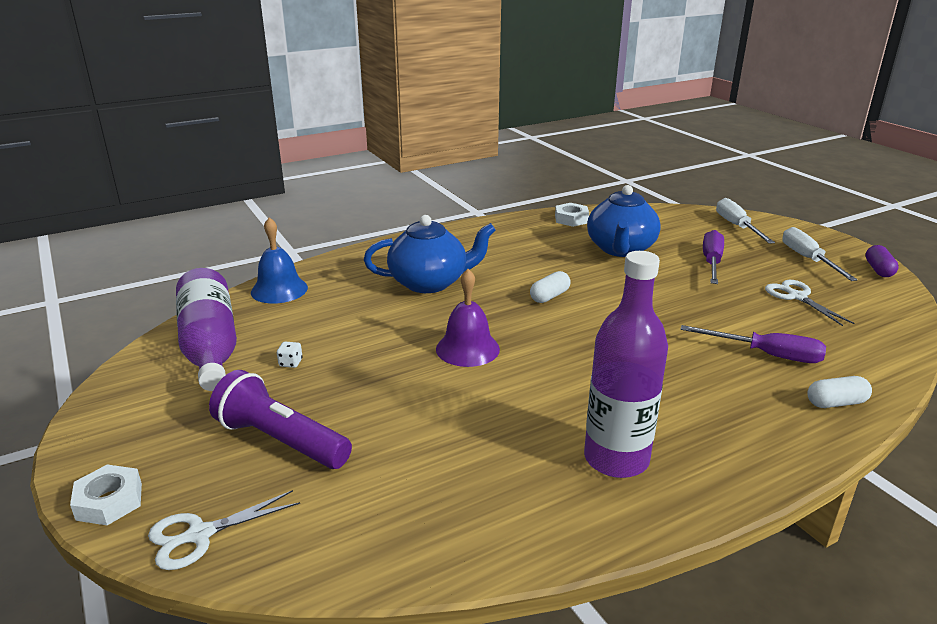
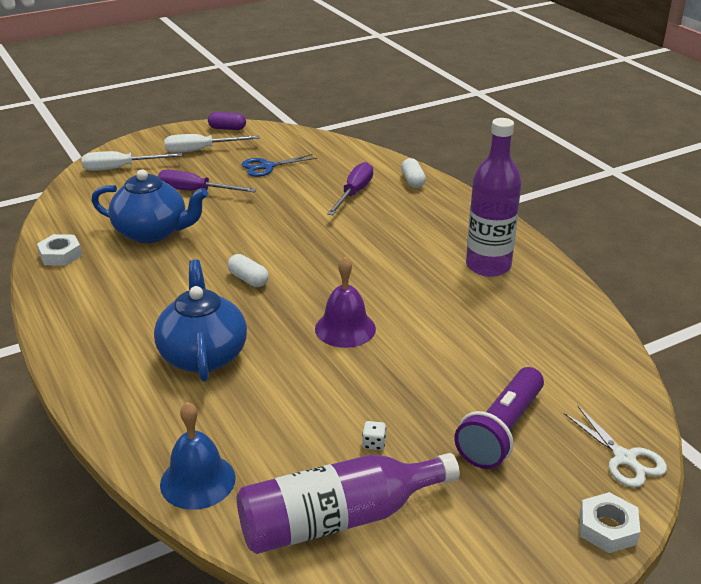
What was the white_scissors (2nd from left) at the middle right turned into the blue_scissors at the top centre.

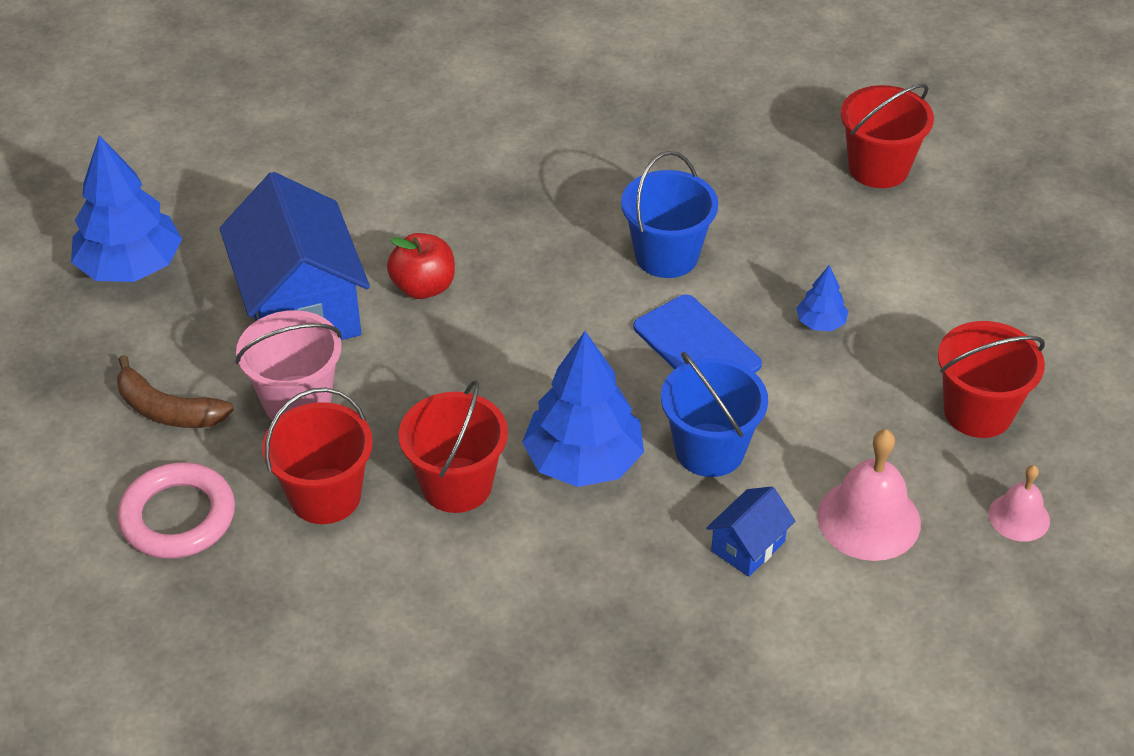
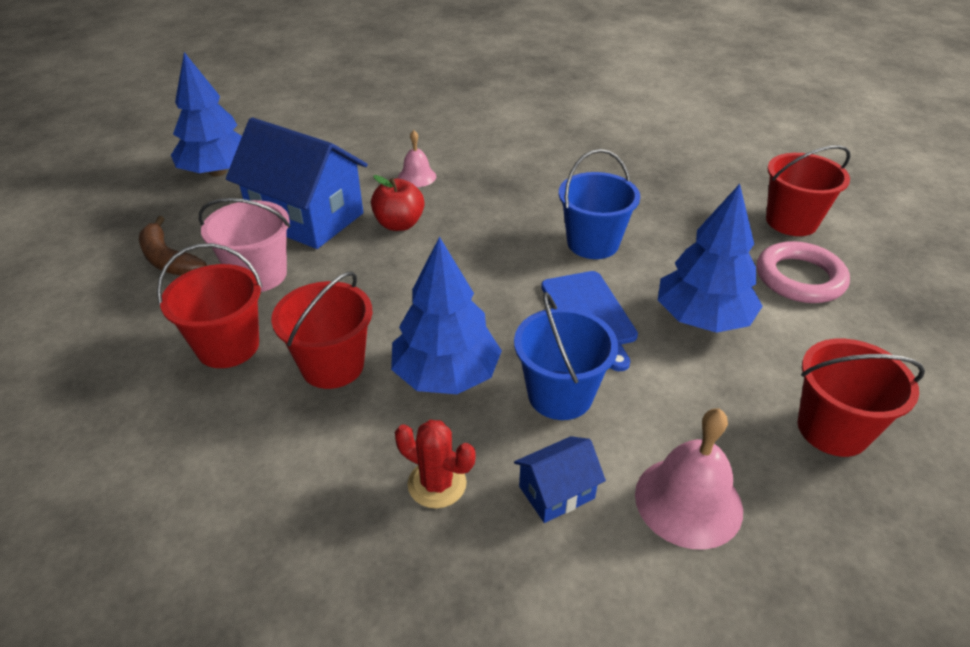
The blue_house (1st from left) at the middle left ended up facing another way, 60 degrees counterclockwise from before.
The second view gained the red_cactus at the bottom centre.
The pink_bell (2nd from left in the first image) ended up elsewhere, having gone from the middle right to the top centre.
The size of the blue_tree (3rd from left) at the middle right changed by a factor of 2.17.
The pink_ring ended up elsewhere, having gone from the bottom left to the middle right.

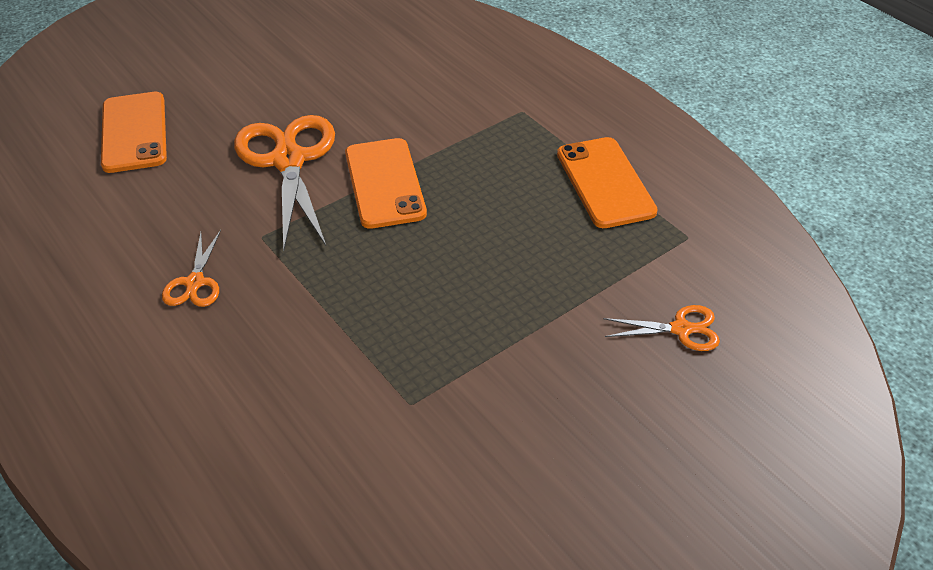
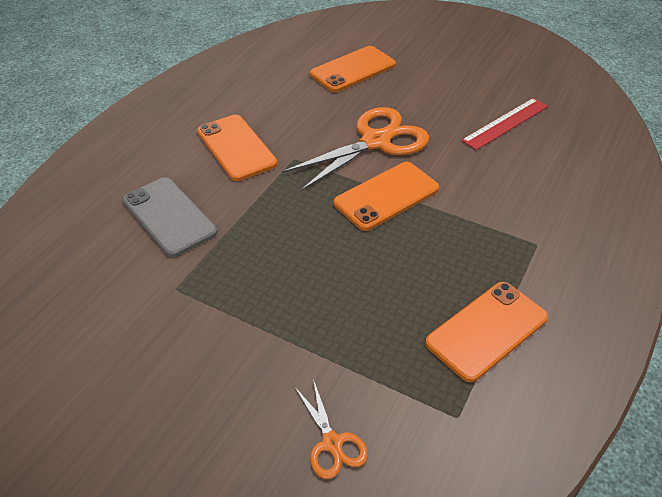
The second view gained the grey_phone at the middle left.
Where the orange_scissors (1st from left) stood at the middle left, the orange_phone (1st from left) came to stand at the top centre.
The second view gained the red_ruler at the top right.

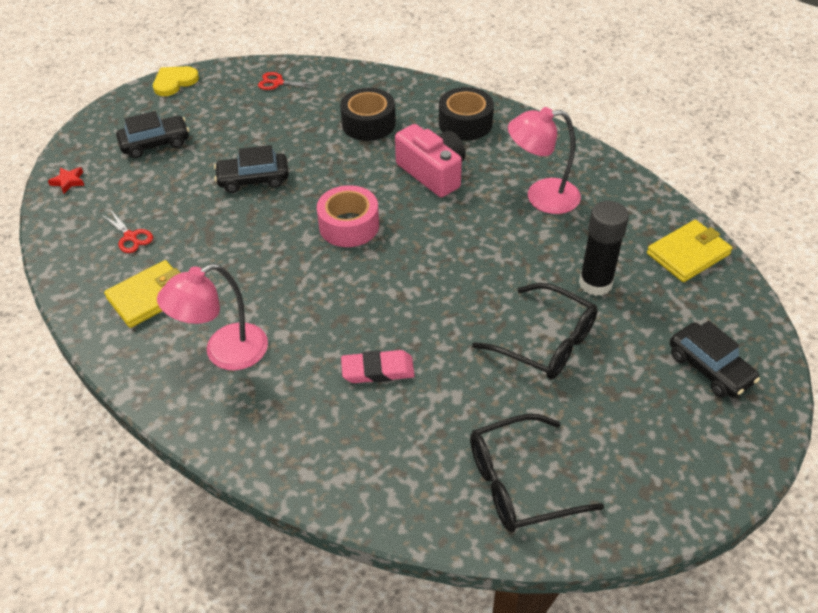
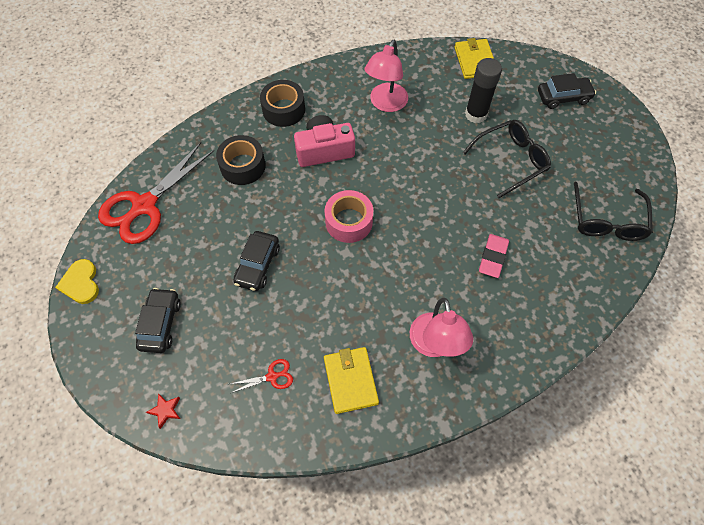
The size of the red_scissors (2nd from left in the first image) at the top centre changed by a factor of 2.40.

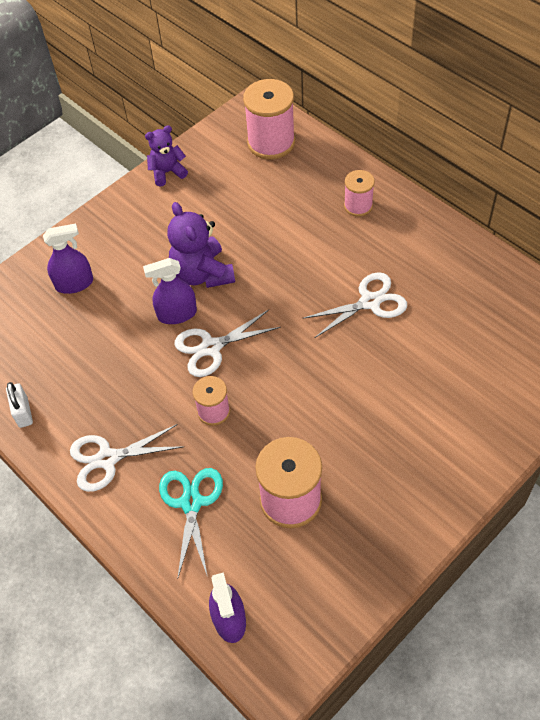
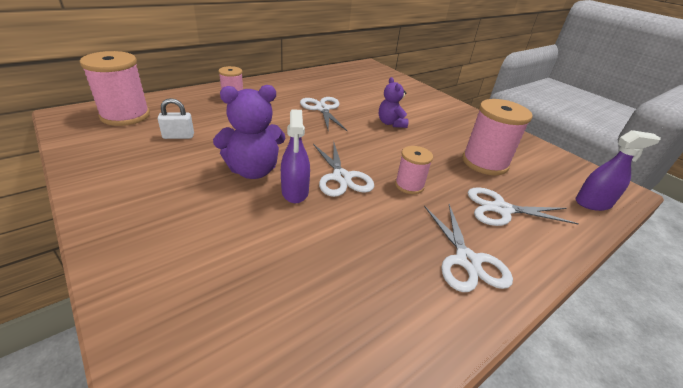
The white_padlock ended up elsewhere, having gone from the middle left to the top left.
The purple_teddy_bear (1st from left in the first image) ended up elsewhere, having gone from the top left to the top centre.
What was the turquoise_scissors at the bottom centre turned into the white_scissors (4th from left) at the middle right.
The second view lost the purple_spray_bottle (1st from left) at the middle left.

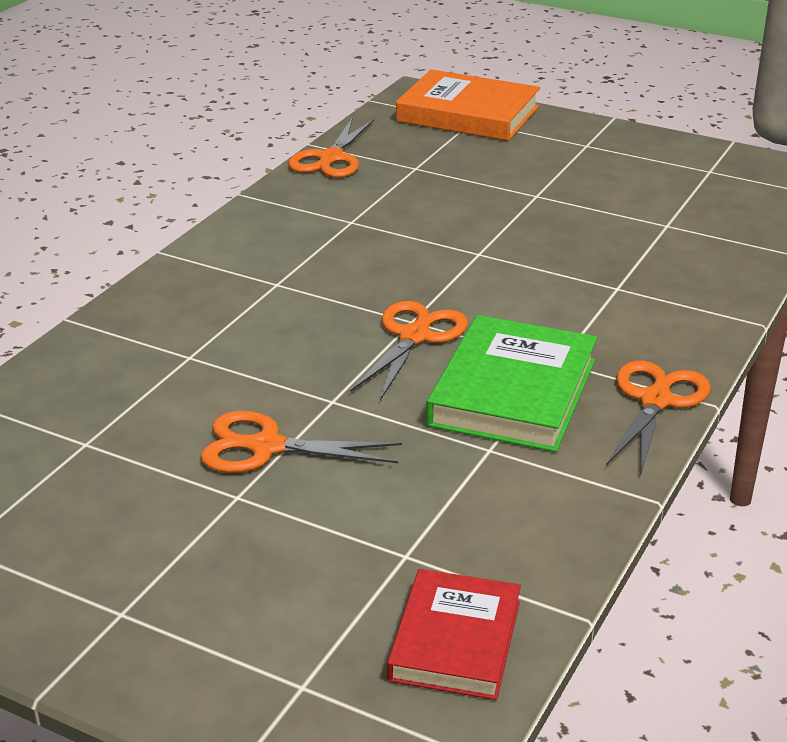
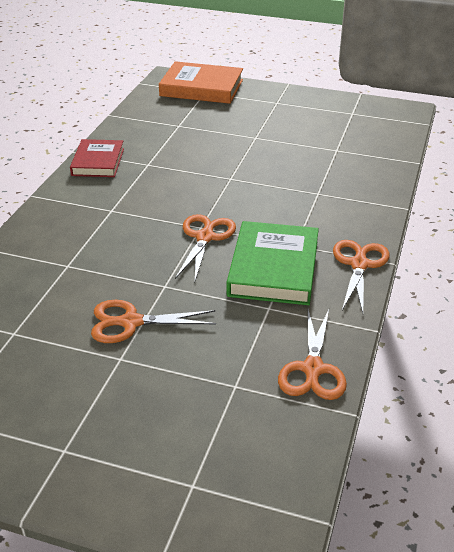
The red_book ended up elsewhere, having gone from the bottom centre to the top left.
The orange_scissors (2nd from left in the first image) ended up elsewhere, having gone from the top centre to the middle right.

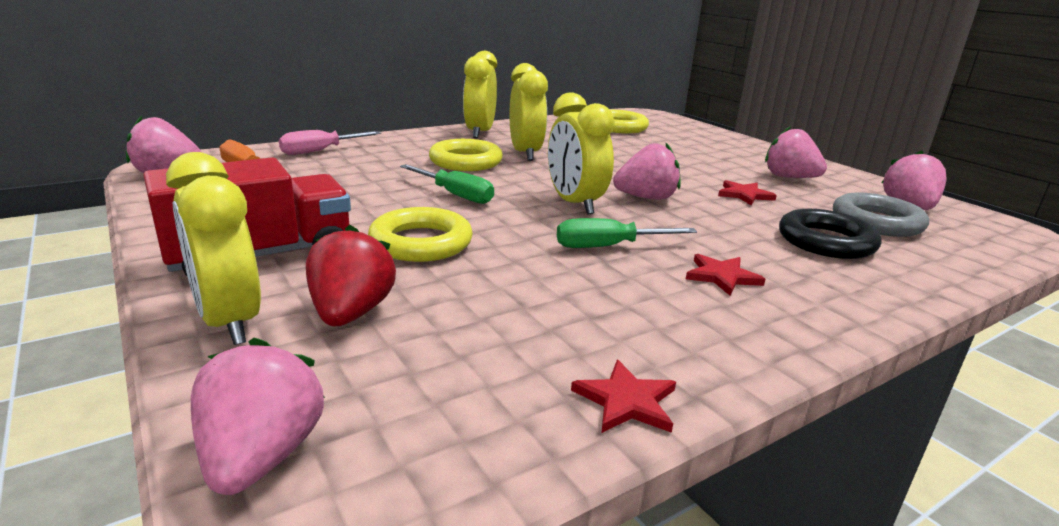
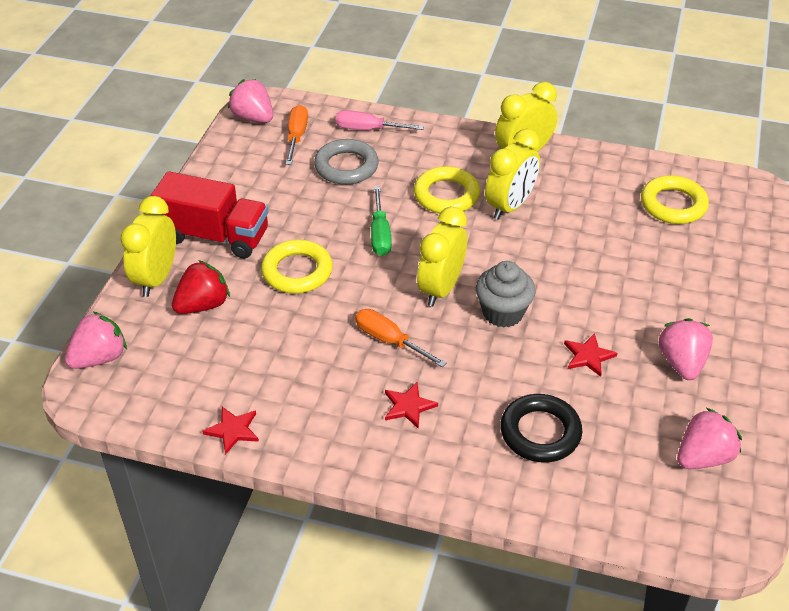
The grey_ring ended up elsewhere, having gone from the middle right to the top centre.
What was the green_screwdriver (2nd from left) at the centre turned into the orange_screwdriver (2nd from left) at the centre.
Where the pink_strawberry (3rd from left) stood at the top centre, the grey_cupcake came to stand at the centre.

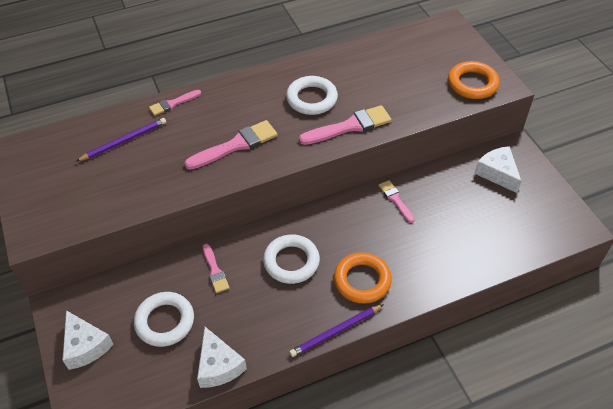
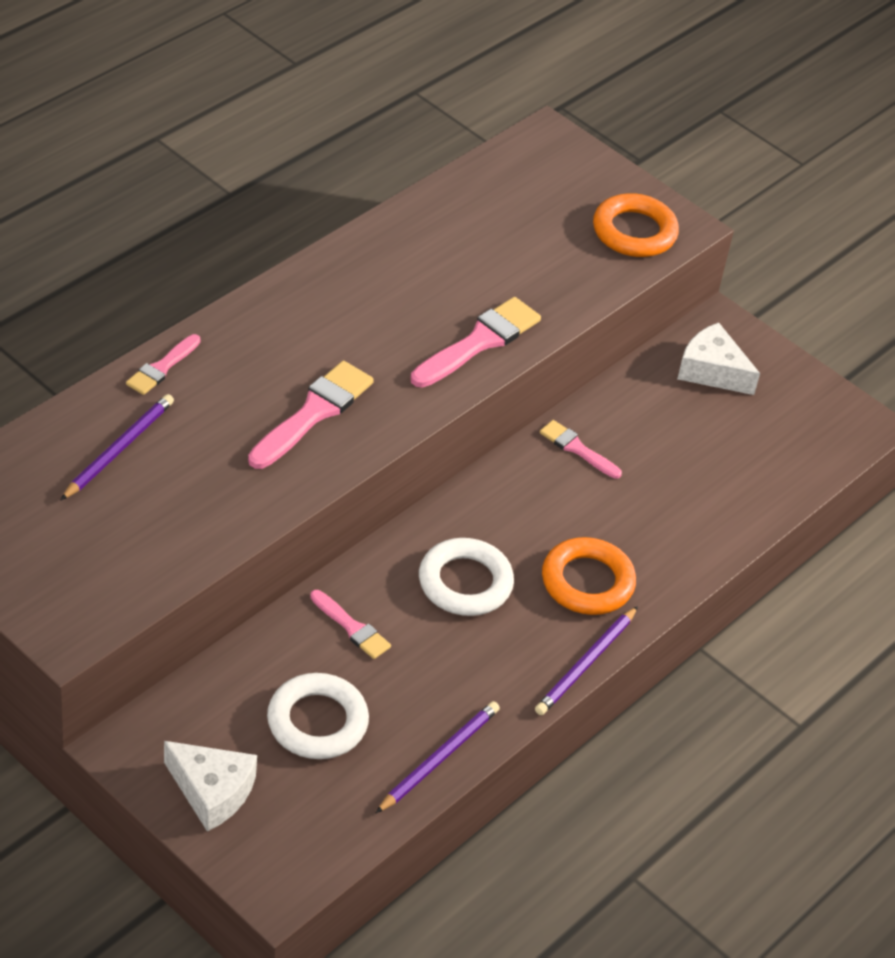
Where the white_cheese (2nd from left) stood at the bottom centre, the purple_pencil (2nd from left) came to stand at the bottom centre.
The second view lost the white_ring (3rd from left) at the top centre.

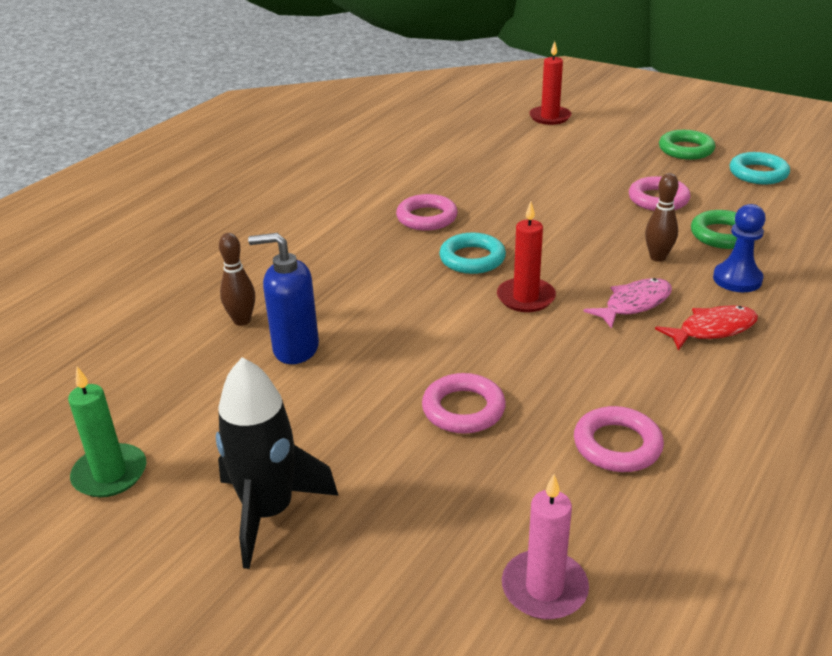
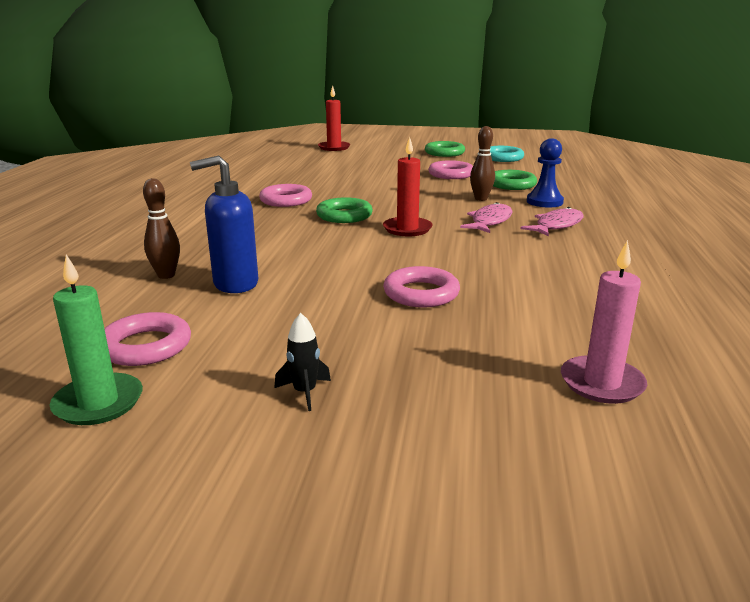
The pink_ring (3rd from left in the first image) ended up elsewhere, having gone from the bottom right to the middle left.
The size of the black_rocket at the bottom left changed by a factor of 0.43.
What was the turquoise_ring (1st from left) at the centre turned into the green_ring (1st from left) at the centre.
What was the red_fish at the middle right turned into the pink_fish (2nd from left) at the middle right.

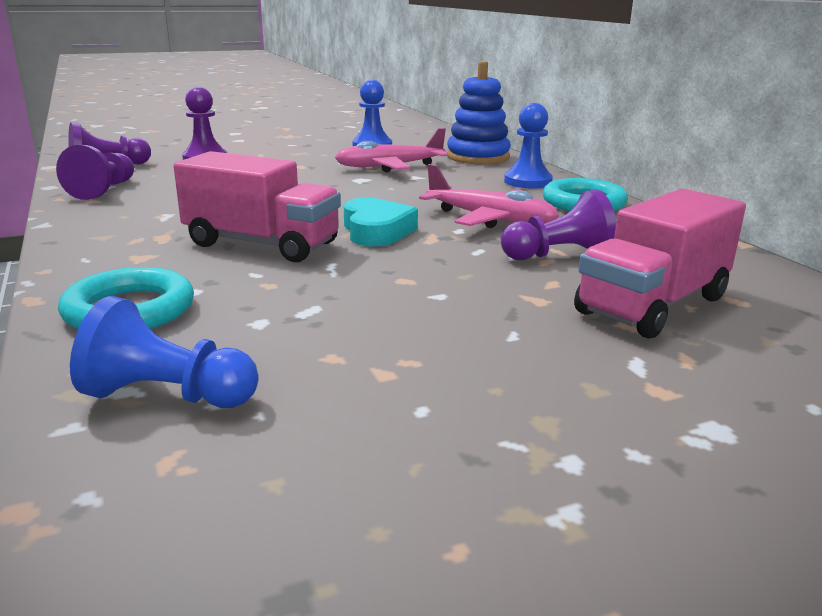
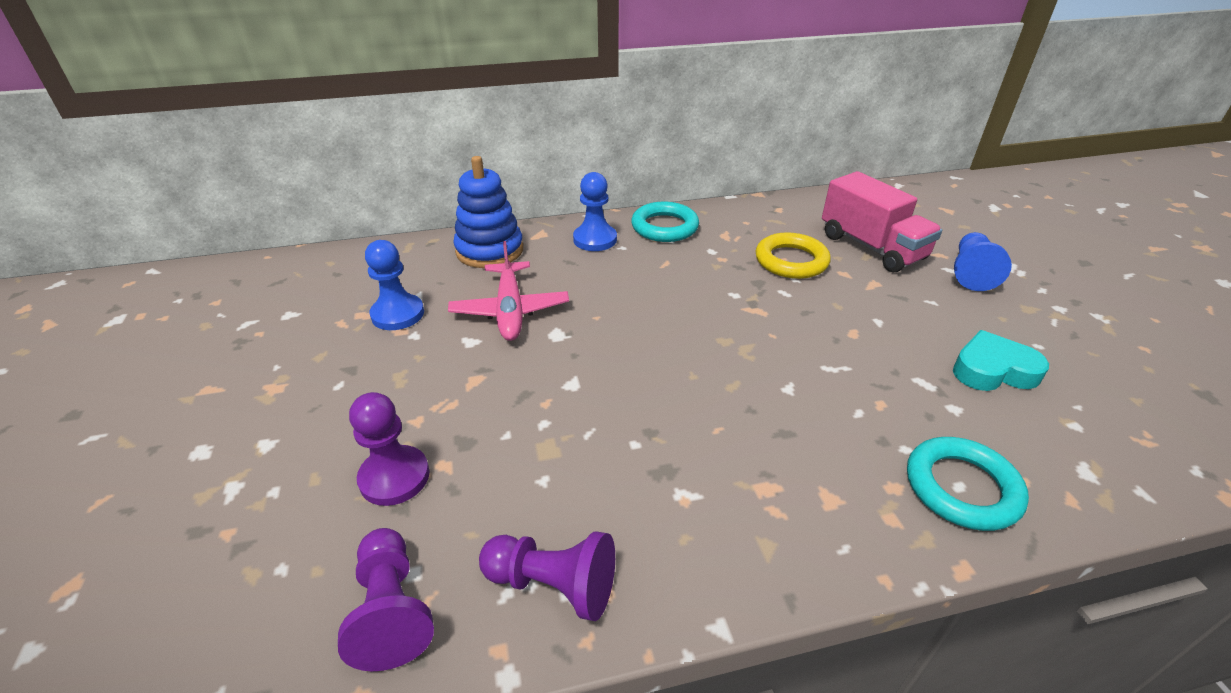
Where the purple_pawn (4th from left) stood at the middle right, the yellow_ring came to stand at the centre.
The turquoise_heart ended up elsewhere, having gone from the centre to the middle right.
The blue_pawn (1st from left in the first image) ended up elsewhere, having gone from the middle left to the middle right.
The second view lost the pink_truck (1st from left) at the middle left.
The second view lost the pink_plane (2nd from left) at the top centre.

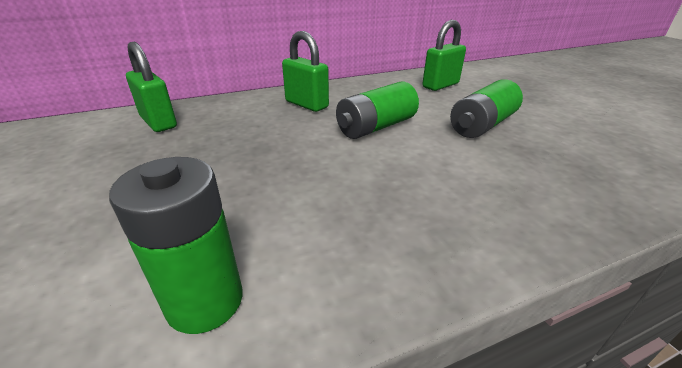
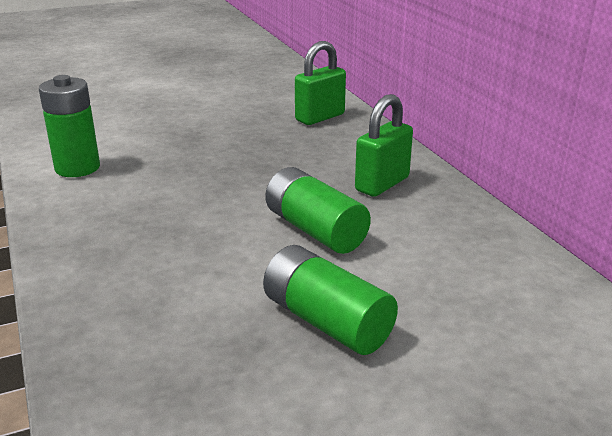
The second view lost the green_padlock (3rd from left) at the top centre.

